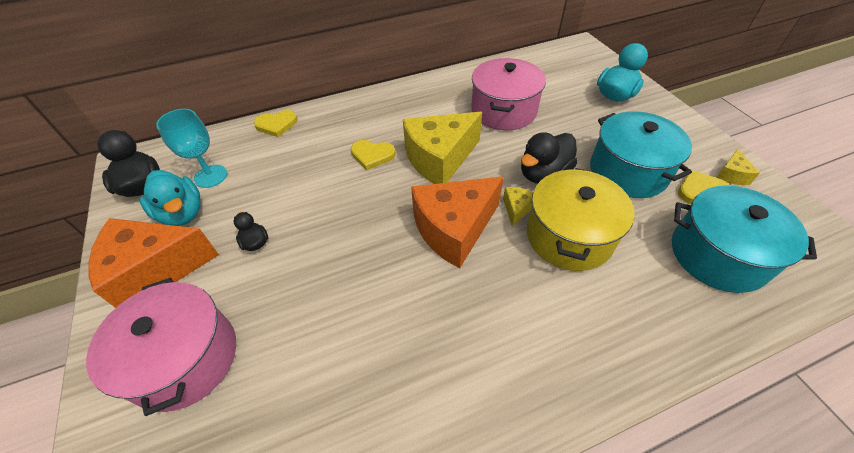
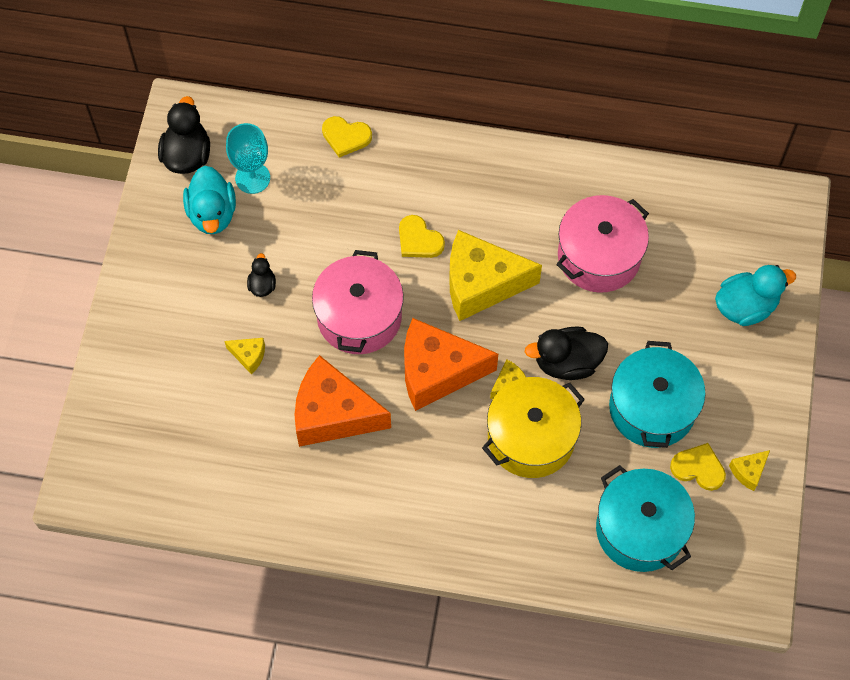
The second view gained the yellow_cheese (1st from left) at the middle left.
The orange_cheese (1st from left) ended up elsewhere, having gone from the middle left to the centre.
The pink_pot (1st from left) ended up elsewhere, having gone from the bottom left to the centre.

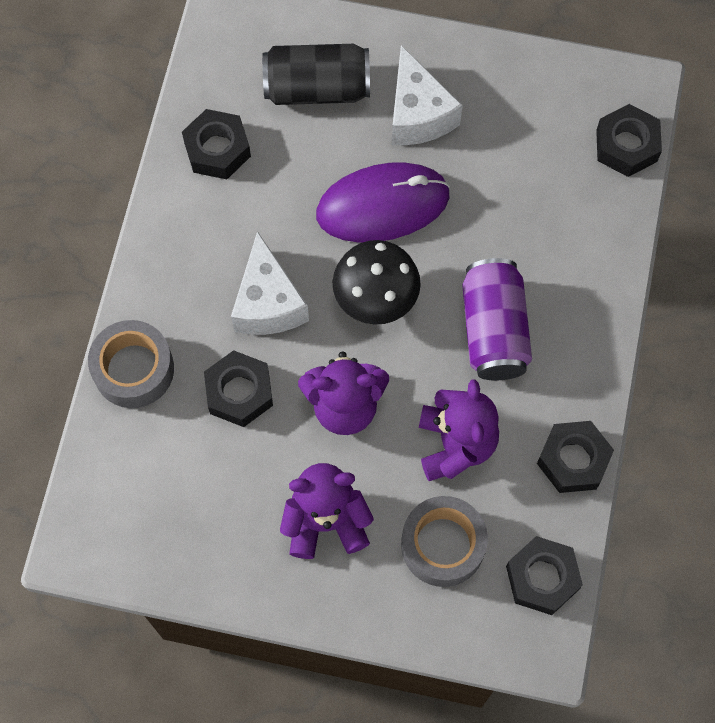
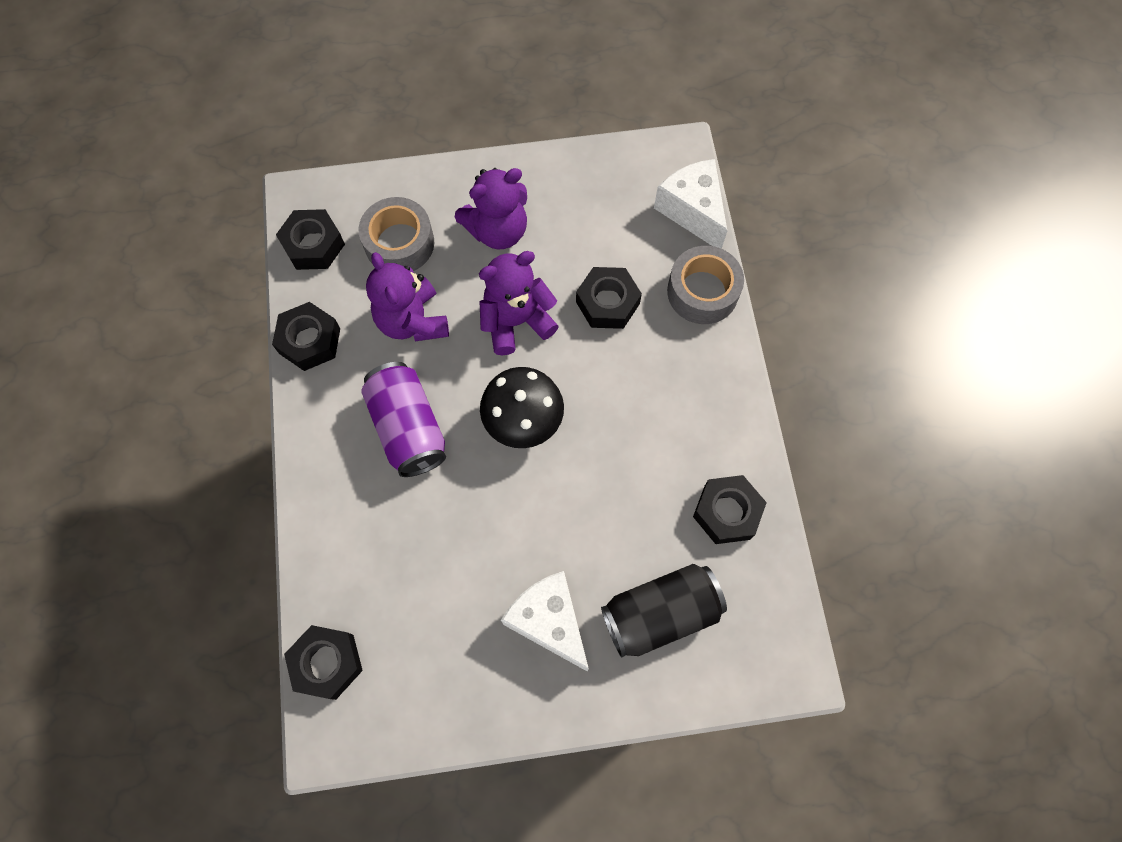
The white_cheese (1st from left in the first image) ended up elsewhere, having gone from the centre to the top centre.
The second view lost the purple_mouse at the top centre.

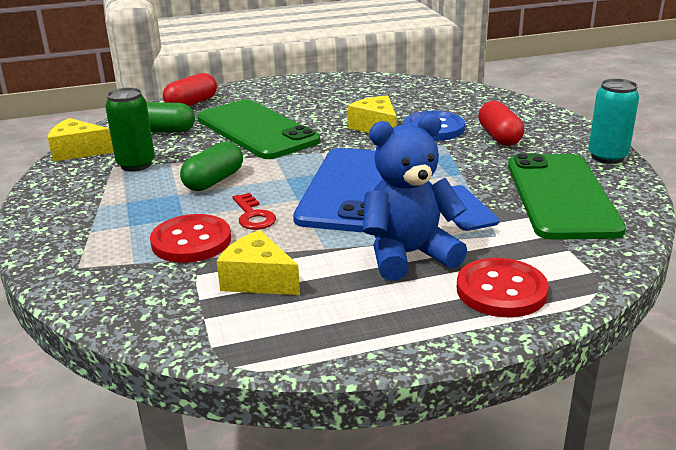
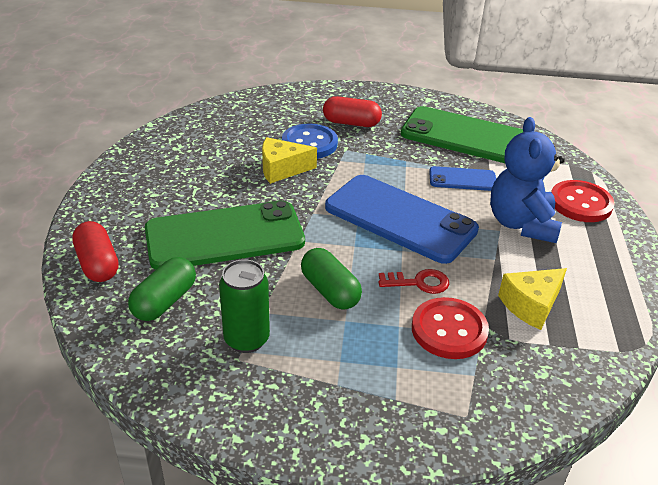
The second view lost the yellow_cheese (1st from left) at the top left.
The second view lost the turquoise_can at the top right.

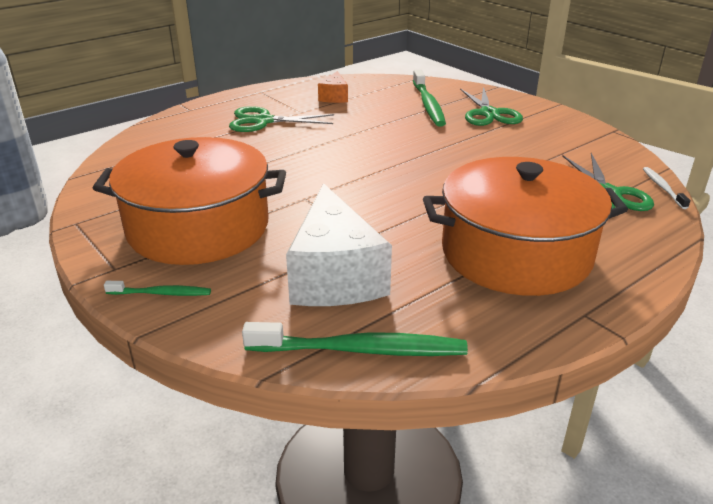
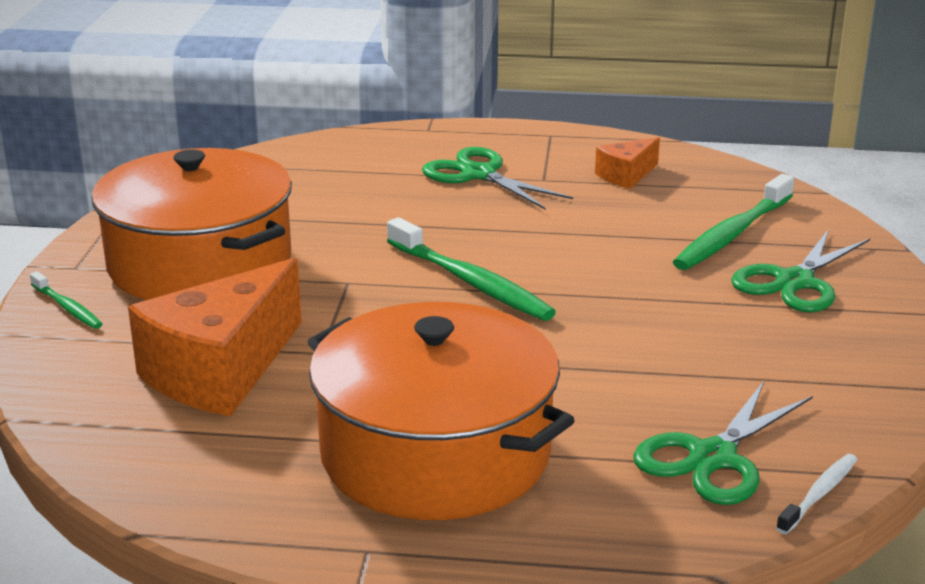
What was the white_cheese at the centre turned into the orange_cheese (1st from left) at the middle left.
The green_toothbrush (2nd from left) ended up elsewhere, having gone from the bottom centre to the centre.

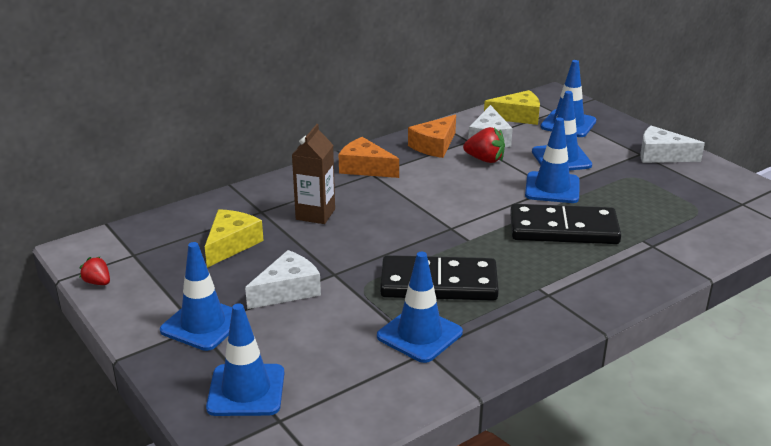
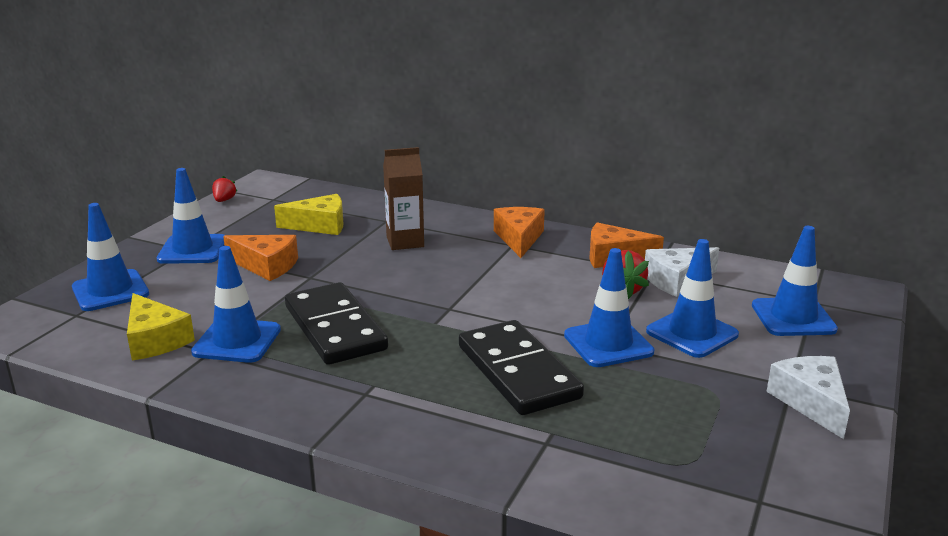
The yellow_cheese (2nd from left in the first image) ended up elsewhere, having gone from the top centre to the middle left.
What was the white_cheese (1st from left) at the centre turned into the orange_cheese (1st from left) at the middle left.

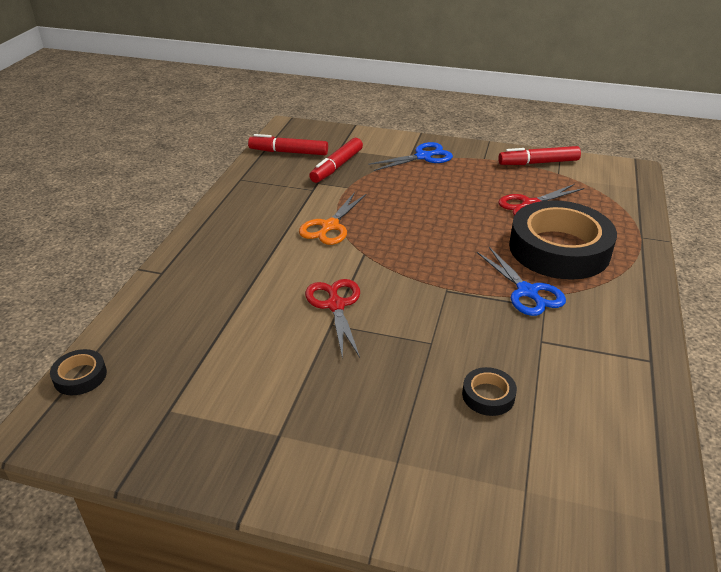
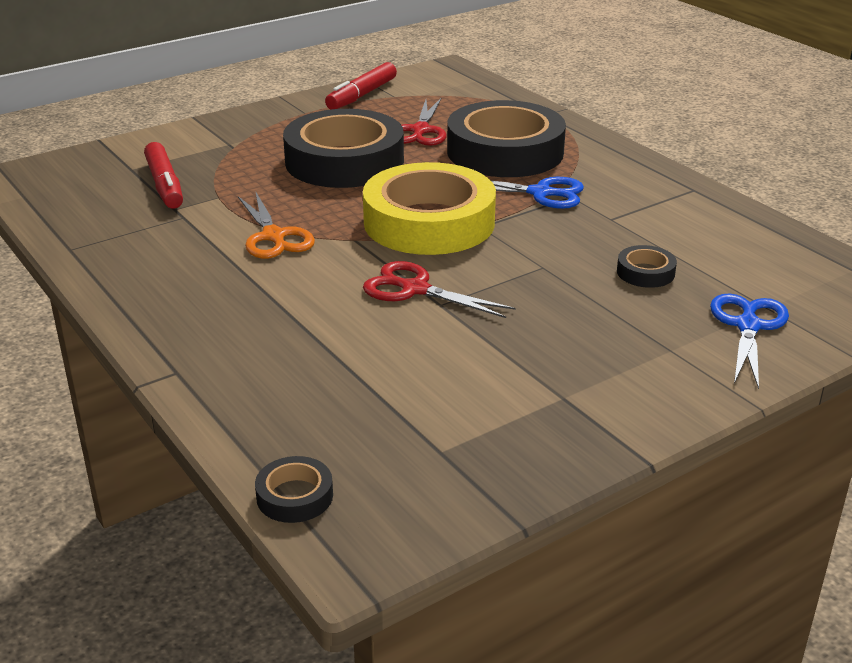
The second view gained the black_tape (2nd from left) at the top centre.
The second view gained the yellow_tape at the top centre.
The blue_scissors (1st from left in the first image) ended up elsewhere, having gone from the top centre to the middle right.
The second view lost the red_marker (1st from left) at the top centre.

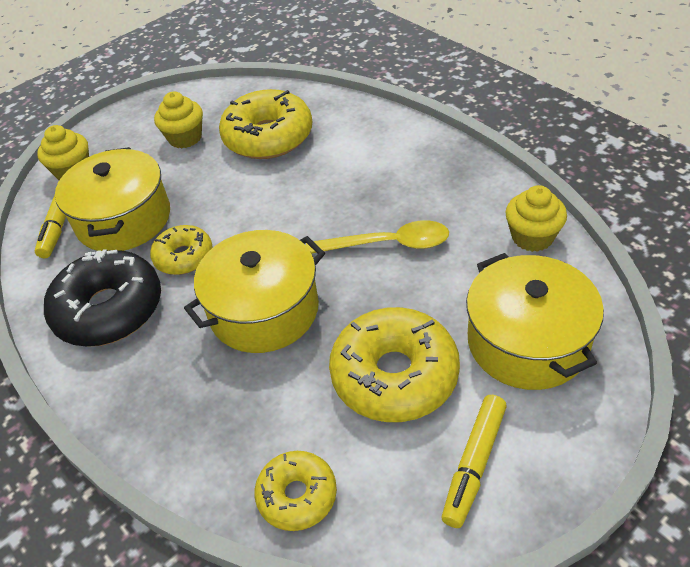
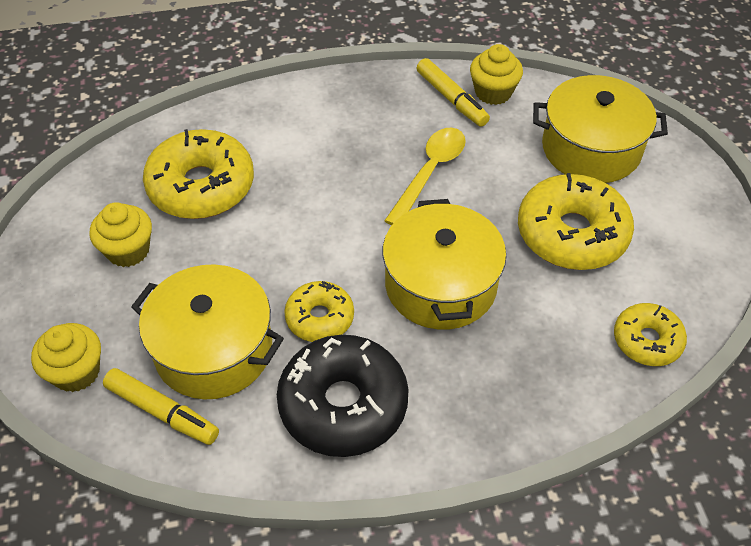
The yellow_marker (2nd from left) ended up elsewhere, having gone from the bottom right to the top centre.

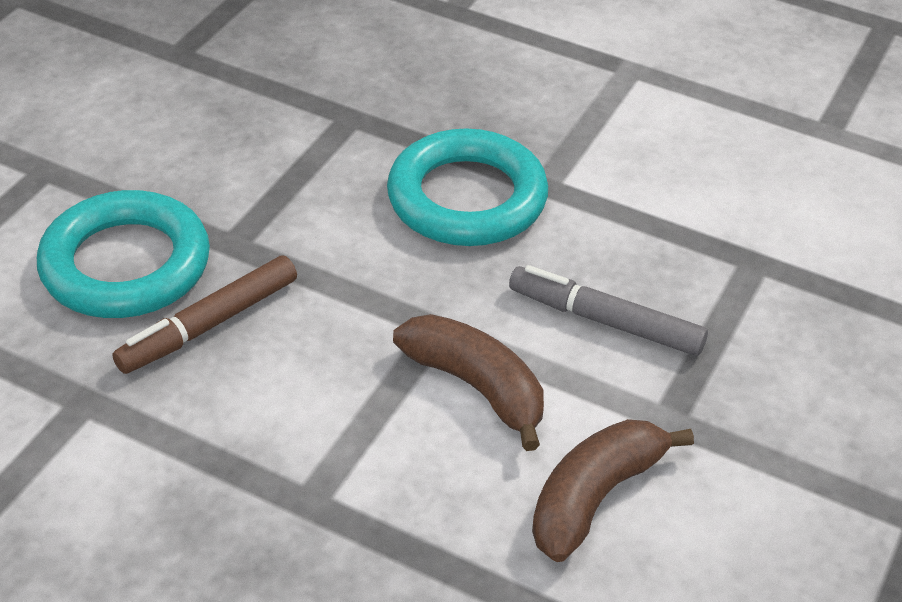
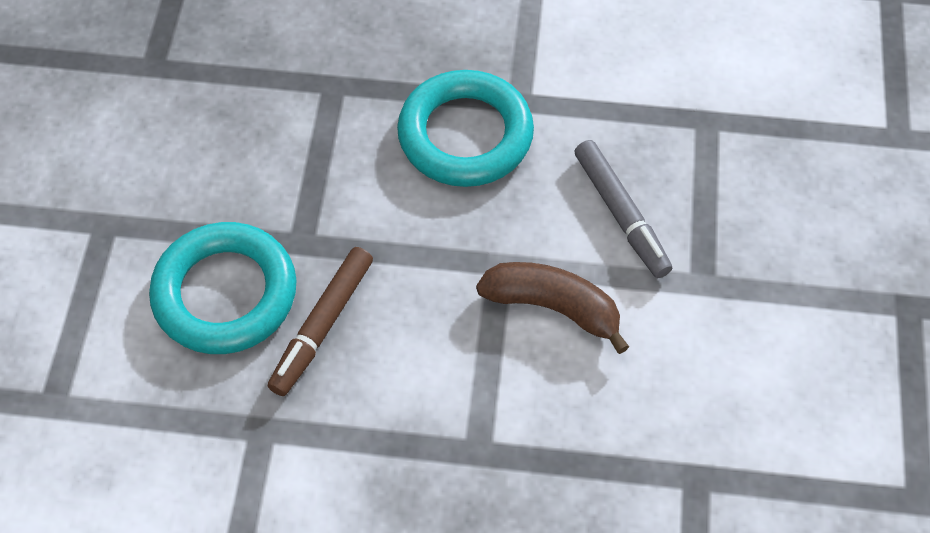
The grey_marker at the middle right ended up facing another way, 120 degrees counterclockwise from before.
The second view lost the brown_banana (2nd from left) at the bottom right.

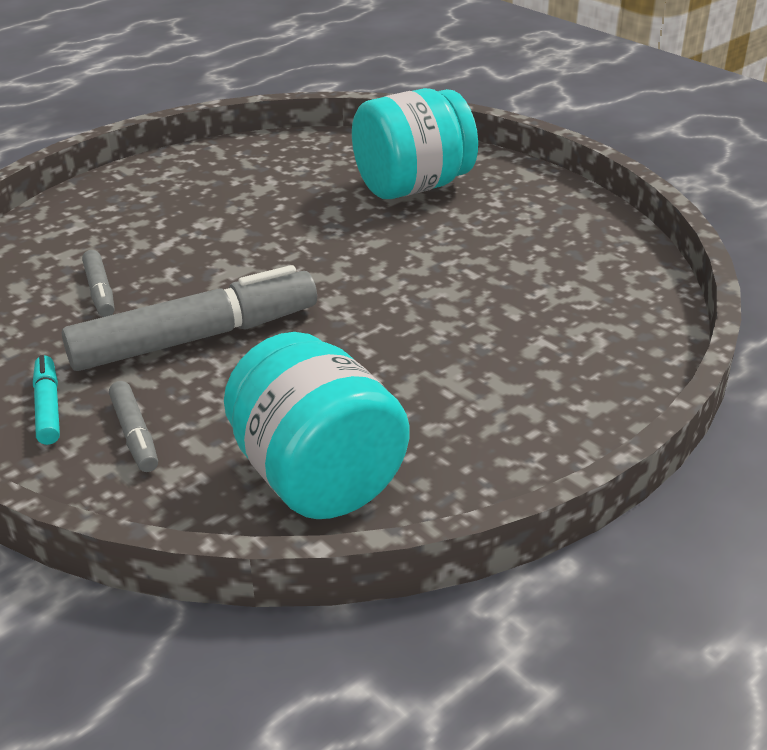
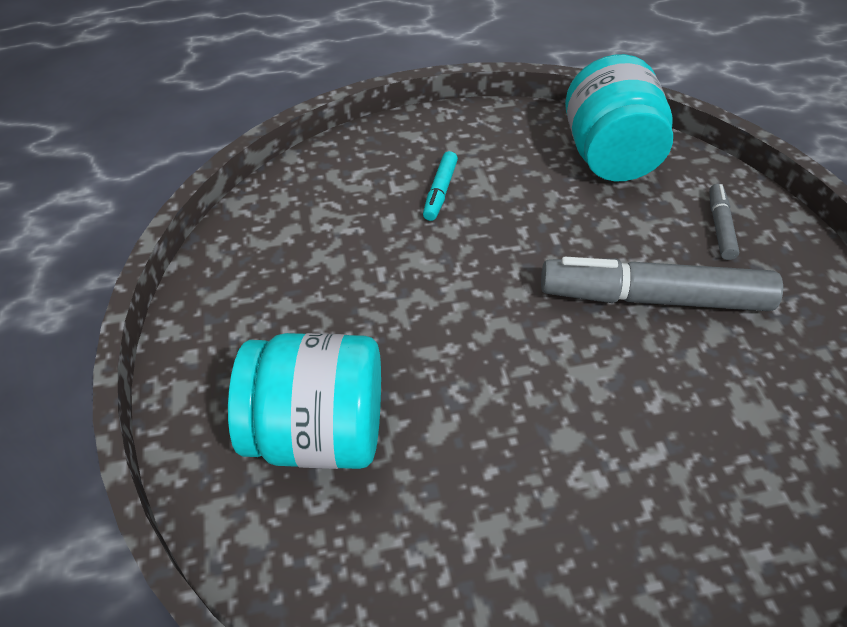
The turquoise_marker ended up elsewhere, having gone from the middle left to the top centre.
The second view lost the grey_marker (1st from left) at the middle left.

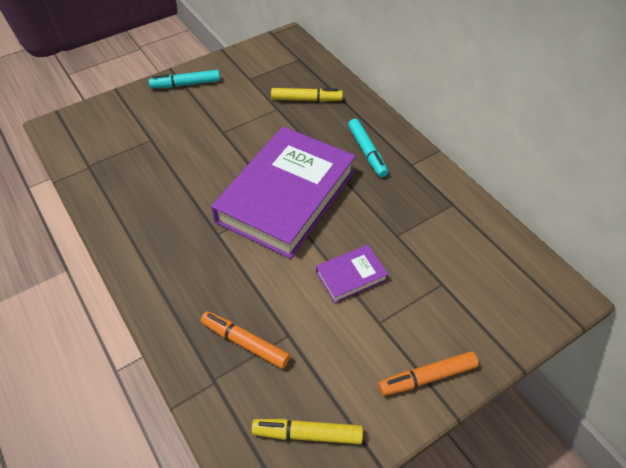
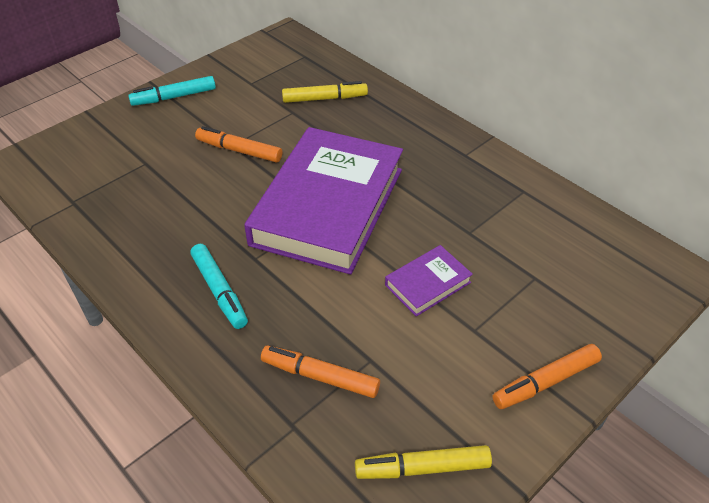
The turquoise_marker (2nd from left) ended up elsewhere, having gone from the top centre to the middle left.
The second view gained the orange_marker (1st from left) at the top centre.

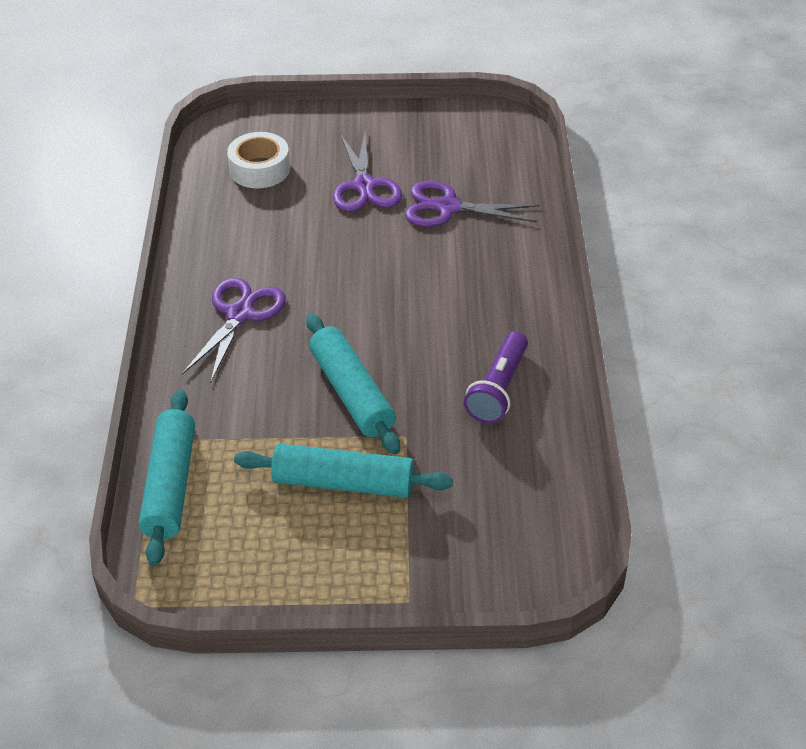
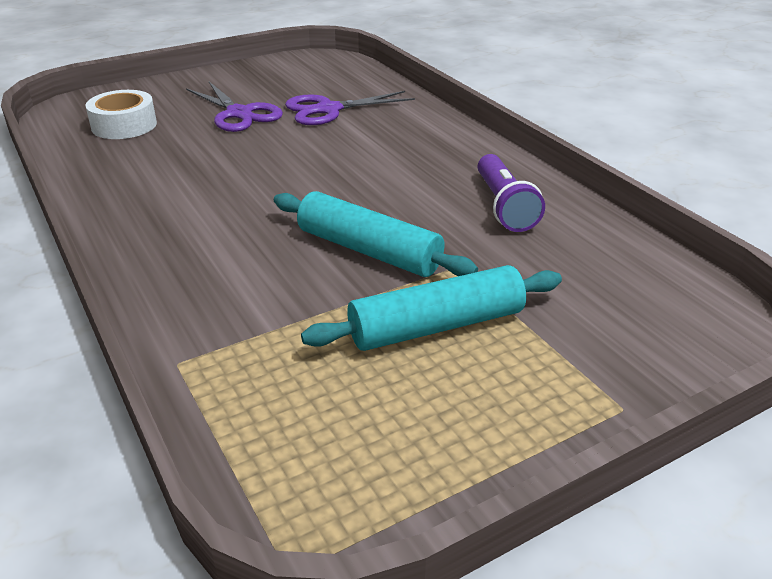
The second view lost the turquoise_rolling_pin (1st from left) at the middle left.
The second view lost the purple_scissors (1st from left) at the middle left.

